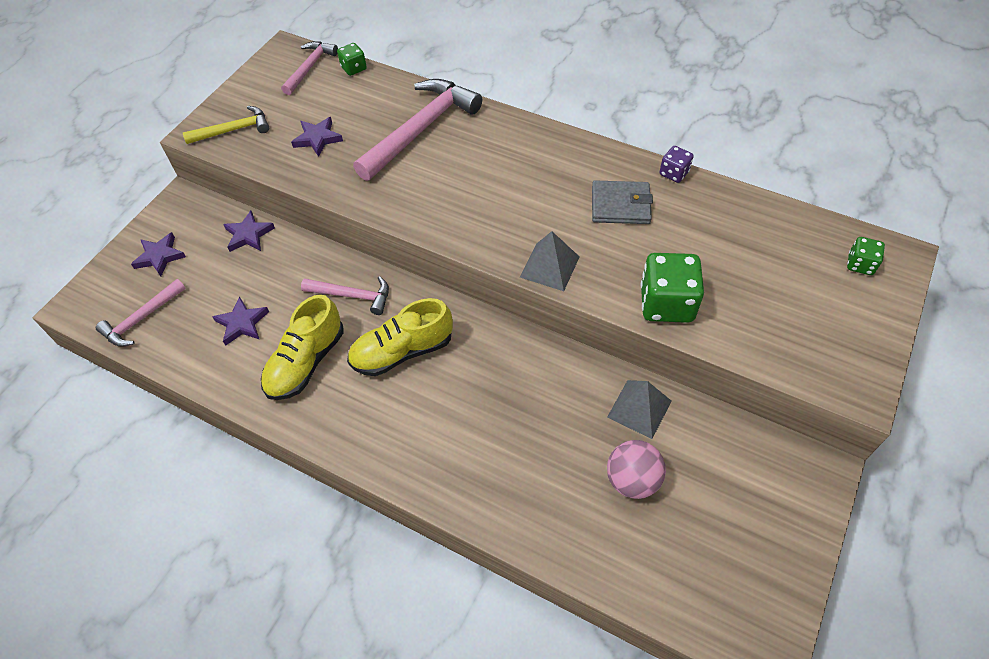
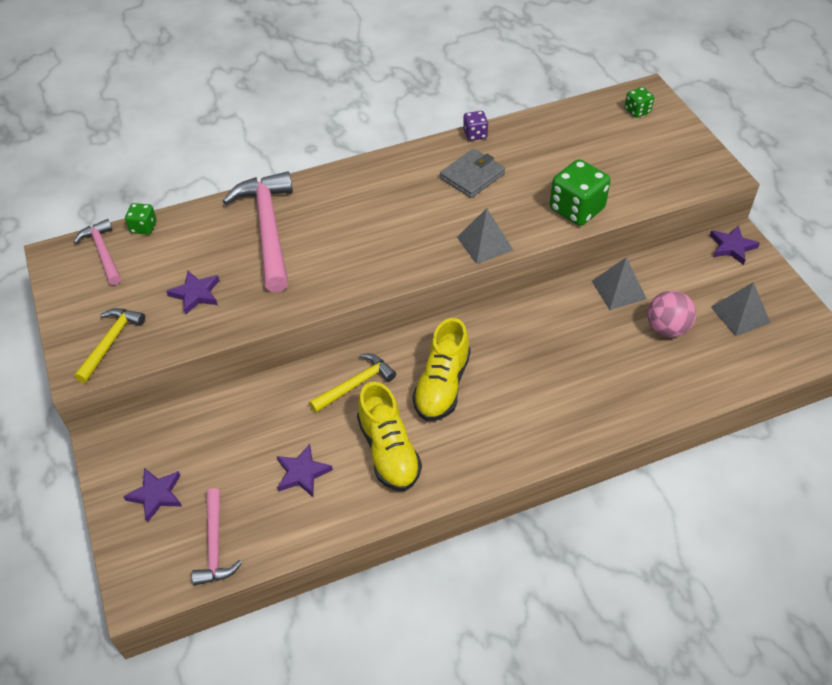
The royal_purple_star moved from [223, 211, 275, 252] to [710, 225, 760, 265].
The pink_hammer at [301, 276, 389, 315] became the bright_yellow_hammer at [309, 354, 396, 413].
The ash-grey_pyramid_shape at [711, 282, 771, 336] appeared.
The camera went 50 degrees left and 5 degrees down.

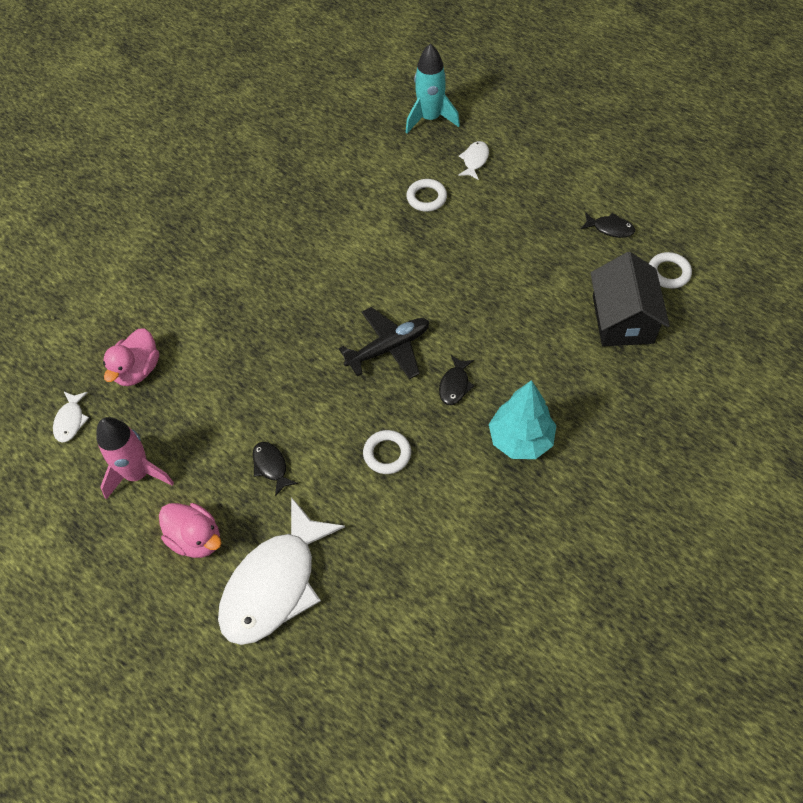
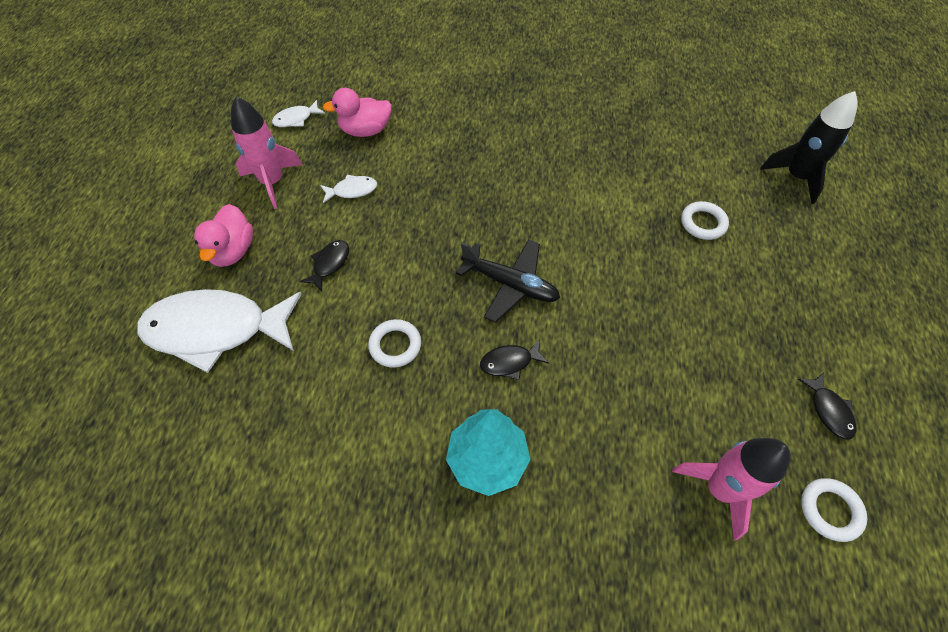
The turquoise_rocket at [406, 43, 460, 133] became the ebony_rocket at [760, 91, 858, 204].
The pure_white_toy_fish moved from [458, 141, 489, 180] to [320, 175, 377, 203].
The ebony_toy_house at [591, 252, 670, 346] was replaced by the pink_rocket at [672, 438, 791, 540].
The camera went 55 degrees right and 0 degrees up.

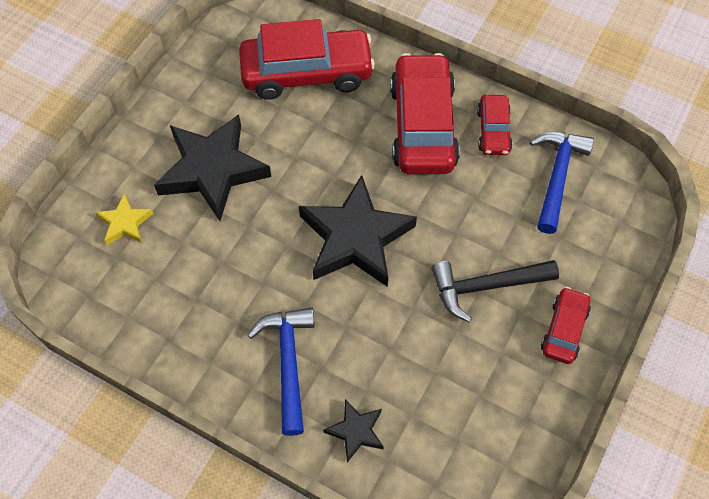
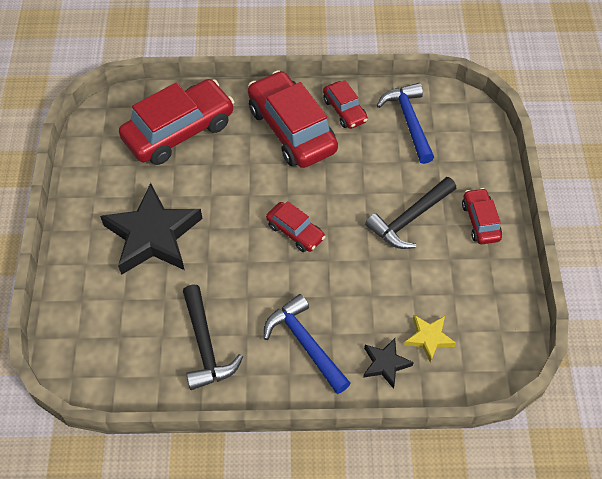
The ebony_star at [299, 175, 417, 287] was replaced by the red_car at [266, 201, 325, 252].
The bright_yellow_star moved from [95, 194, 153, 245] to [404, 315, 456, 363].
The ebony_hammer at [183, 284, 243, 390] appeared.
The camera went 30 degrees left and 5 degrees down.

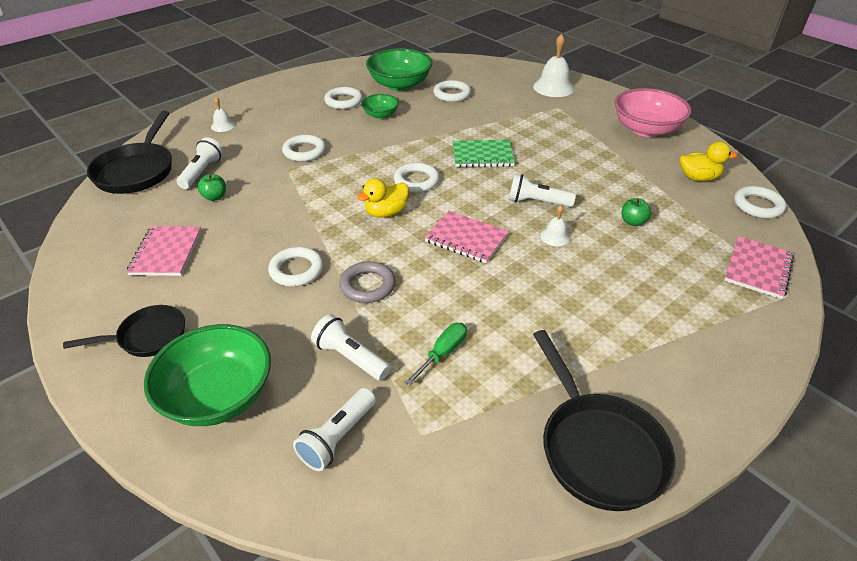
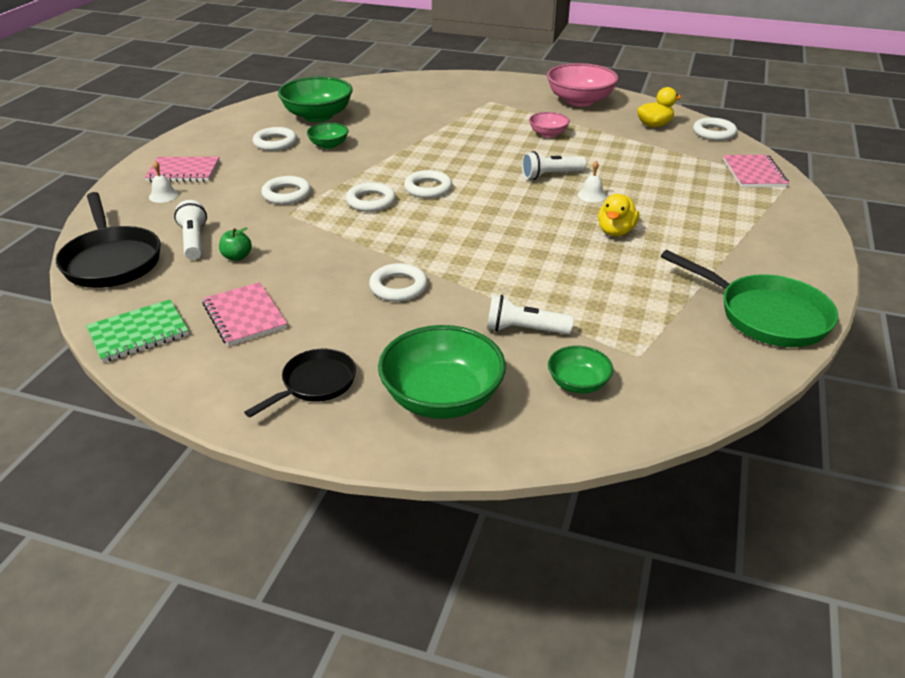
The pure_white_school_bell at [533, 34, 574, 97] disappeared.
The pure_white_hoop moved from [433, 80, 471, 102] to [346, 182, 396, 212].
The leaf-green_exercise_book moved from [453, 140, 515, 167] to [86, 299, 189, 363].
The bright_yellow_rubber_duck moved from [357, 178, 409, 217] to [598, 194, 639, 236].
The leaf-green_apple_fruit at [622, 198, 651, 226] disappeared.
The pink_exercise_book moved from [424, 211, 509, 263] to [145, 157, 220, 182].
The ash-grey_hoop at [339, 261, 395, 303] disappeared.
The leaf-green_screwdriver at [405, 323, 467, 385] disappeared.
The ebony_pan at [533, 330, 675, 511] became the leaf-green_pan at [661, 250, 838, 347].
The pure_white_pocket_torch at [293, 388, 376, 471] was replaced by the leaf-green_deep_dish at [548, 346, 613, 394].
The pink_deep_dish at [529, 112, 570, 138] appeared.
The camera went 30 degrees left and 5 degrees down.

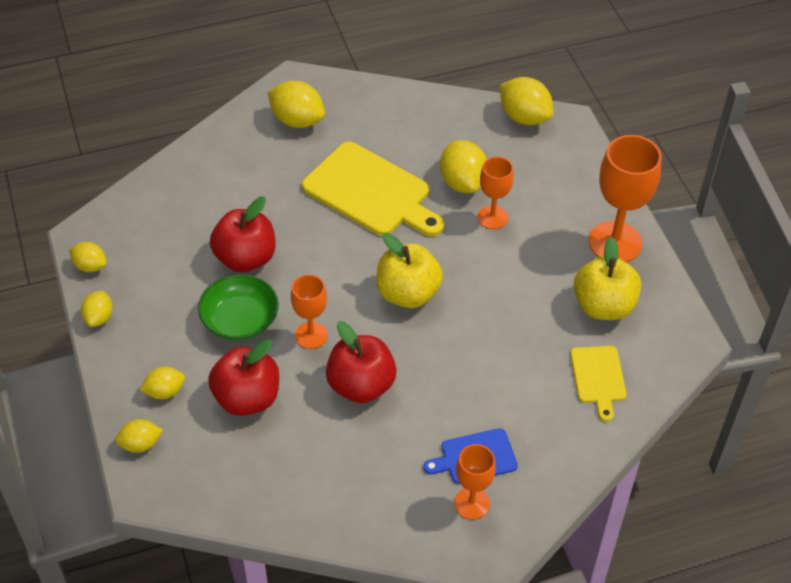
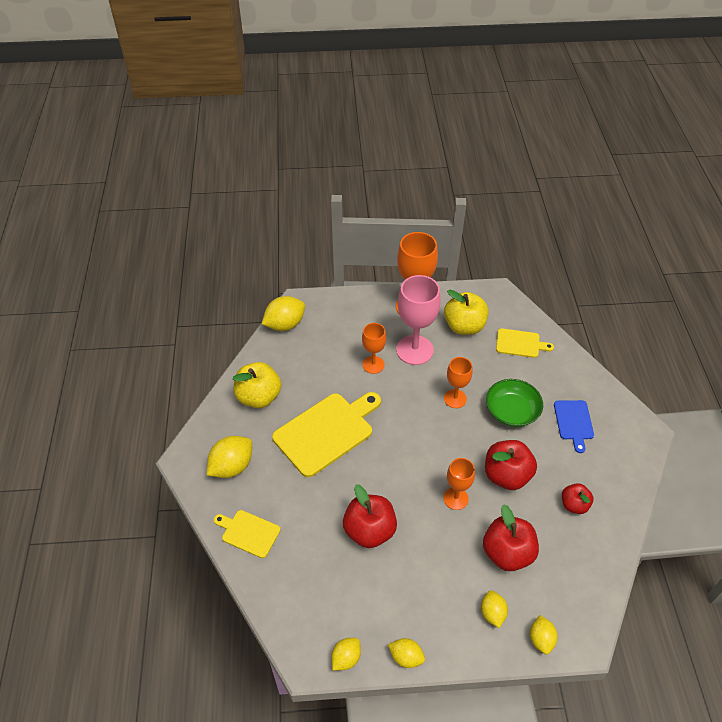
The bright_yellow_toy_lemon at [440, 140, 487, 193] disappeared.
The bright_yellow_apple_fruit moved from [376, 233, 443, 308] to [233, 362, 282, 408].
The leaf-green_deep_dish moved from [198, 274, 279, 341] to [486, 379, 543, 427].
The bright_orange_goblet moved from [454, 444, 496, 520] to [444, 357, 473, 408].
The pink_goblet at [396, 275, 441, 365] appeared.
The red_apple_fruit at [562, 483, 594, 514] appeared.
The bright_yellow_cutting_board at [214, 510, 281, 558] appeared.
The camera went 75 degrees left and 0 degrees up.

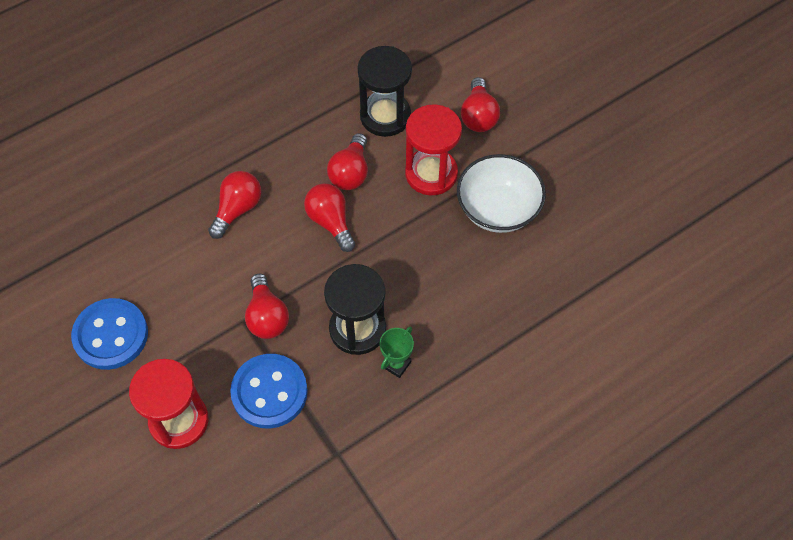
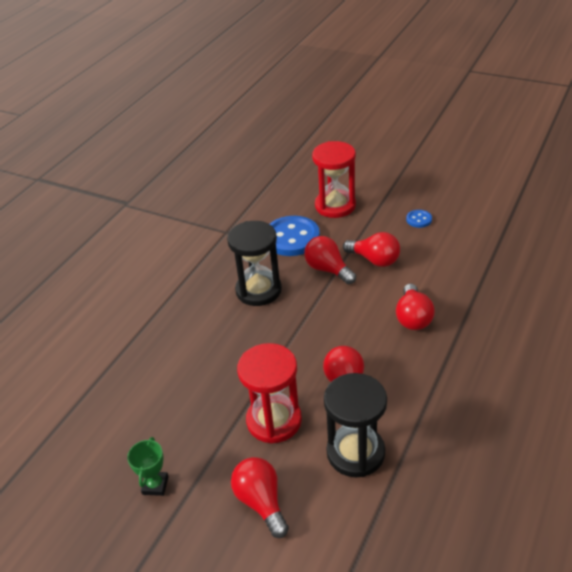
The pure_white_deep_dish at [457, 154, 546, 233] disappeared.
The red_bulb moved from [304, 183, 355, 252] to [343, 232, 400, 267].
The cobalt_shirt_button at [71, 298, 148, 370] changed to 0.46 times the size.
The leaf-green_trophy moved from [380, 327, 414, 378] to [127, 437, 169, 496].
The camera went 155 degrees right and 20 degrees down.

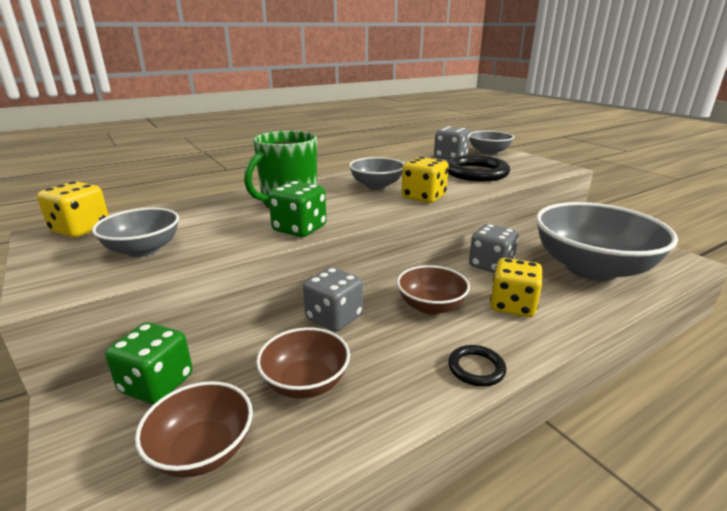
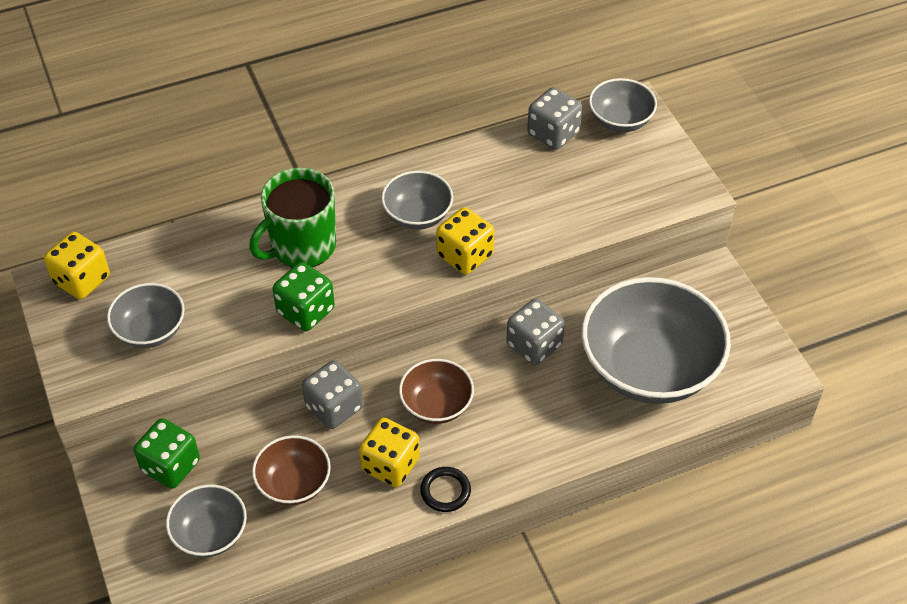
The ebony_hoop at [447, 155, 510, 182] disappeared.
The bright_yellow_dice moved from [490, 258, 543, 317] to [359, 418, 420, 487].
The brown_deep_dish at [135, 381, 253, 478] became the ash-grey_deep_dish at [166, 484, 247, 557].
The camera went 10 degrees right and 25 degrees up.

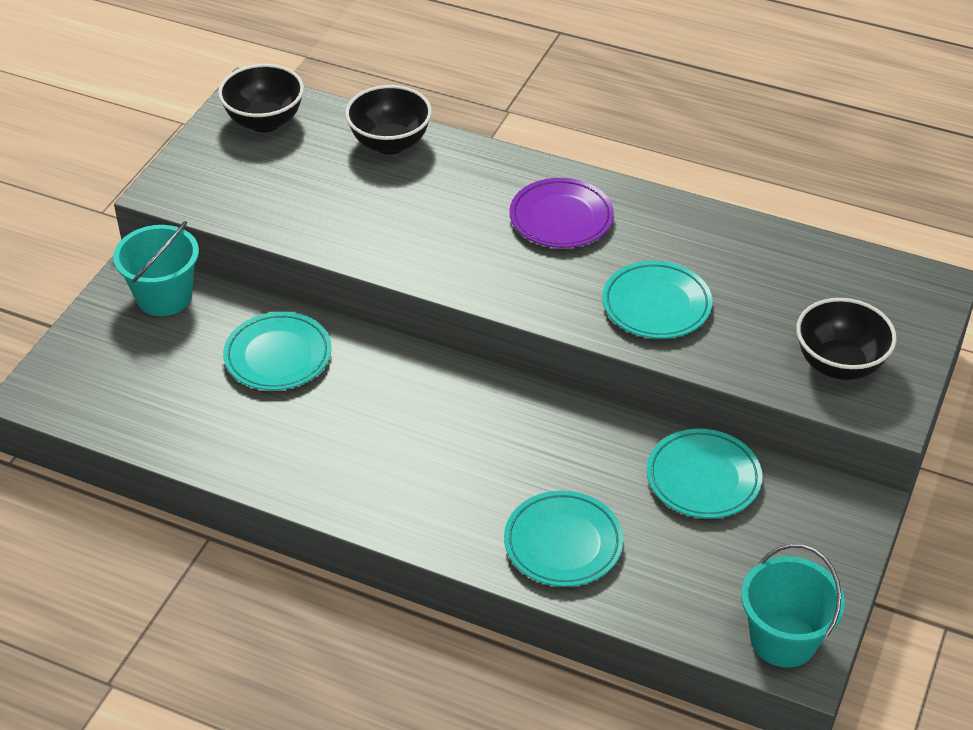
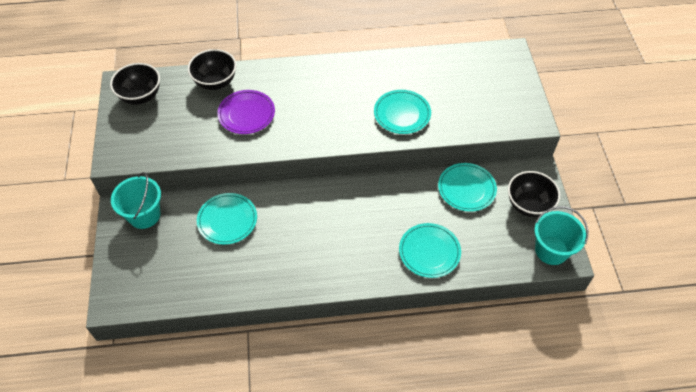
The royal_purple_flat_dish moved from [509, 178, 614, 248] to [217, 90, 275, 134].
The ebony_deep_dish moved from [796, 298, 897, 380] to [508, 171, 560, 217].
The camera went 30 degrees left and 10 degrees up.

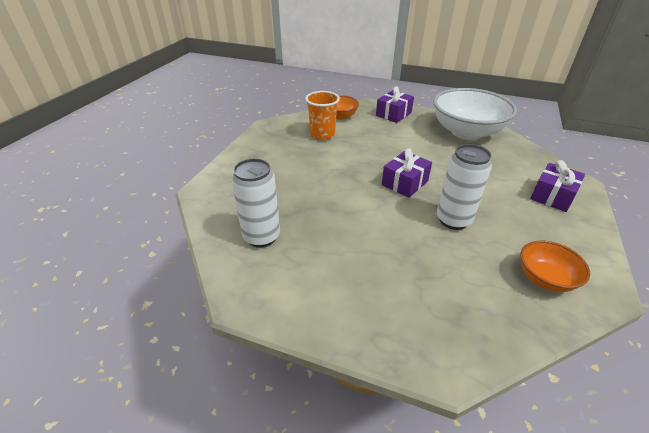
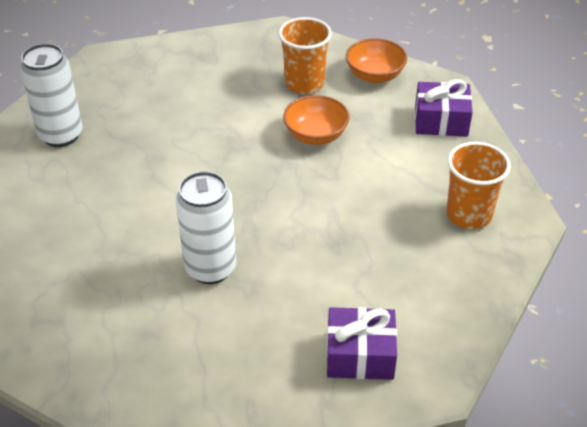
The pure_white_deep_dish at [433, 88, 517, 140] was replaced by the bright_orange_cup at [446, 142, 511, 229].
The royal_purple_present at [382, 148, 432, 198] disappeared.
The bright_orange_deep_dish moved from [520, 241, 590, 292] to [283, 95, 350, 145].
The camera went 55 degrees right and 5 degrees up.

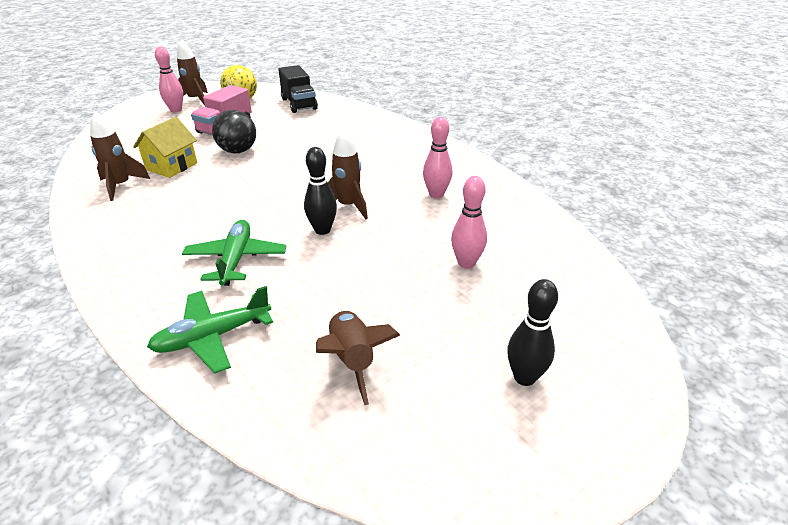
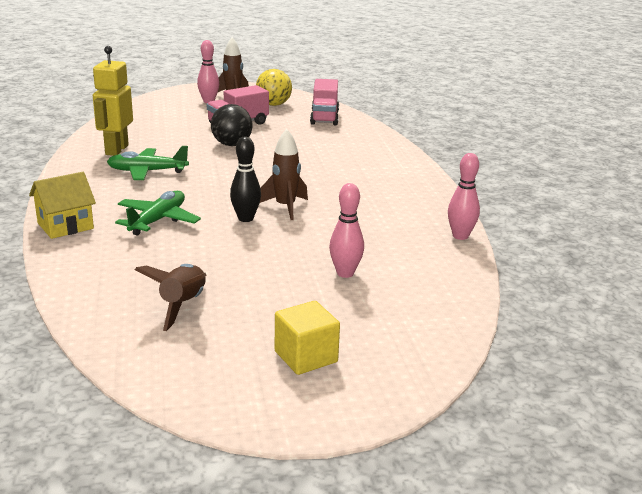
The ebony_truck at [278, 65, 318, 113] became the pink_truck at [310, 79, 339, 125].
The brown_rocket at [90, 111, 150, 201] was replaced by the bright_yellow_toy_robot at [93, 46, 133, 156].
The bright_yellow_toy_house moved from [133, 117, 197, 178] to [29, 172, 96, 239].
The pink_bowling_pin moved from [423, 117, 452, 199] to [448, 153, 480, 240].
The ebony_bowling_pin at [507, 279, 558, 386] was replaced by the bright_yellow_block at [275, 301, 340, 375].
The leaf-green_plane moved from [147, 286, 273, 374] to [107, 146, 189, 180].
The camera went 25 degrees right and 10 degrees down.

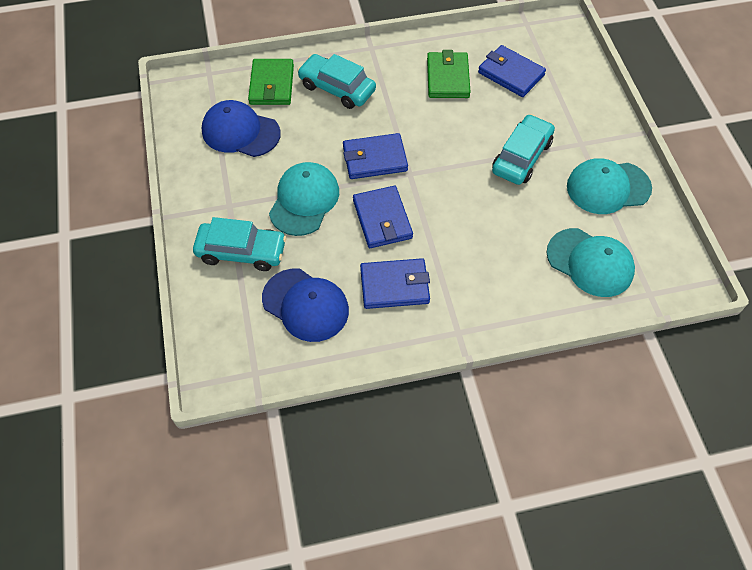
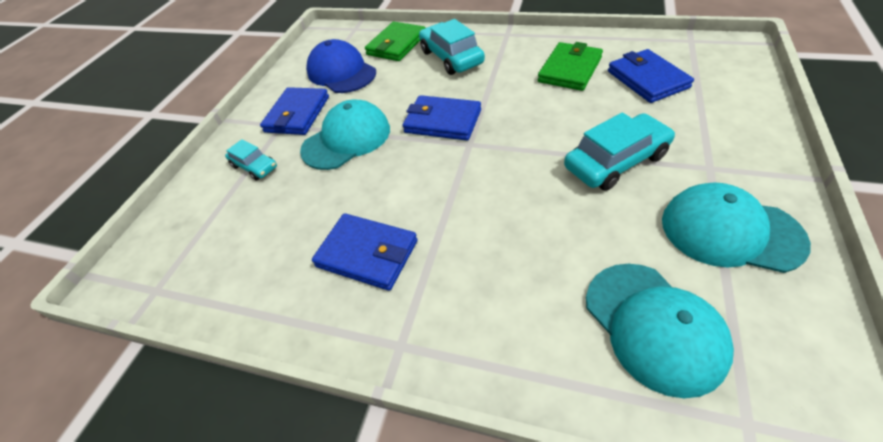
The cobalt_billfold moved from [353, 186, 413, 248] to [260, 87, 329, 135].
The turquoise_car at [193, 217, 287, 271] changed to 0.58 times the size.
The cobalt_cap at [262, 269, 349, 342] disappeared.
The camera went 35 degrees right and 10 degrees down.

